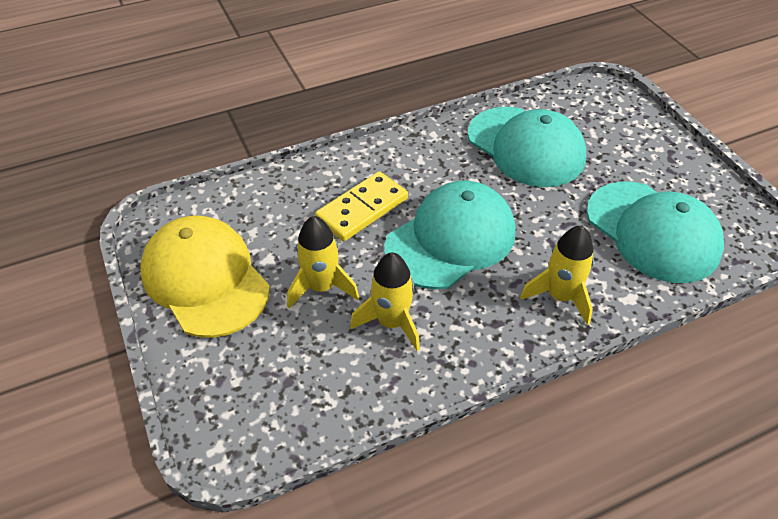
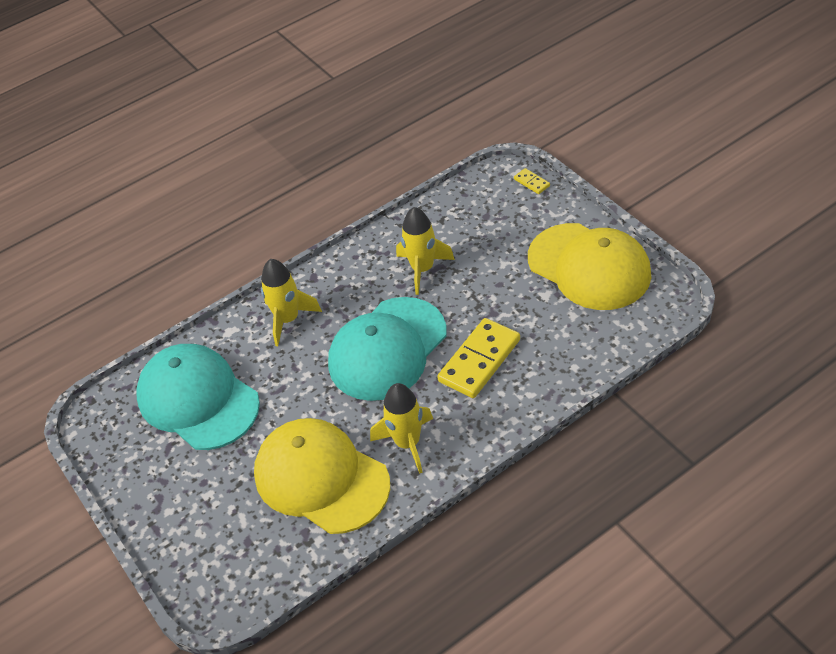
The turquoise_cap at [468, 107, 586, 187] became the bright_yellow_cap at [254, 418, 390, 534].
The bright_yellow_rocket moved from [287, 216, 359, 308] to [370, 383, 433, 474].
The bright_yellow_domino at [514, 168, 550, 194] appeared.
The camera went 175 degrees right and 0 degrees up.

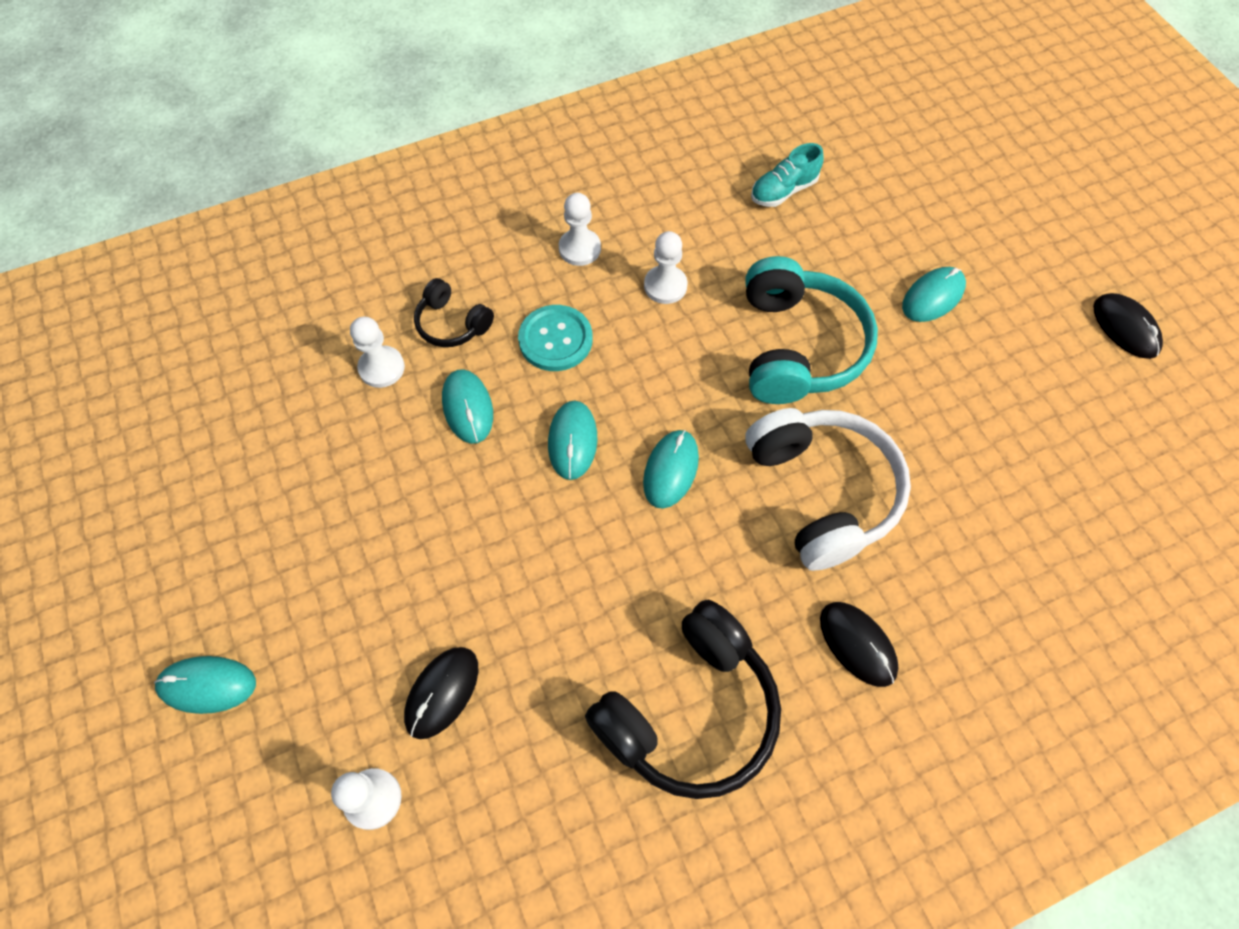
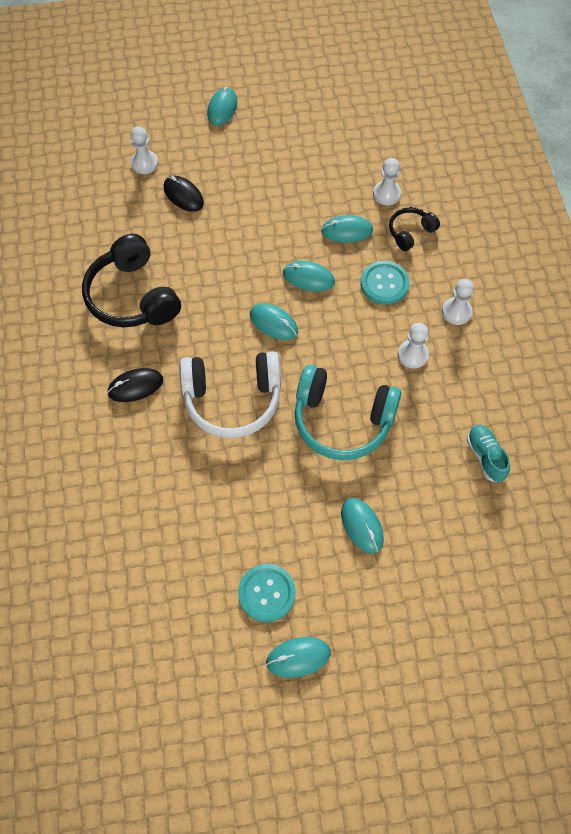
The ebony_PC_mouse at [1093, 293, 1163, 359] became the turquoise_PC_mouse at [266, 637, 331, 678].
The turquoise_shirt_button at [238, 564, 296, 622] appeared.
The camera went 105 degrees right and 0 degrees up.

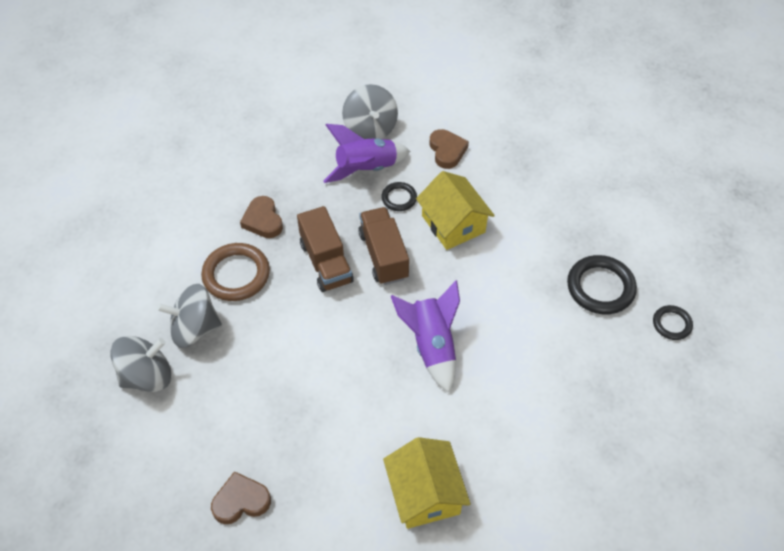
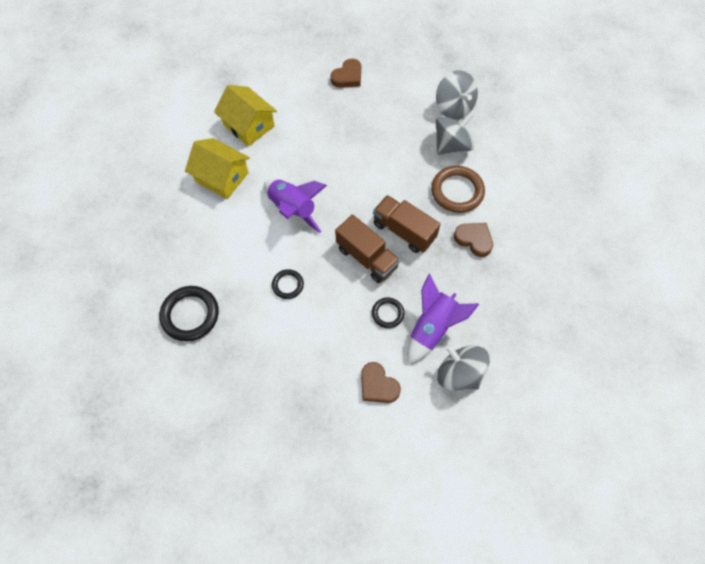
The bright_yellow_toy_house moved from [416, 171, 495, 250] to [185, 138, 250, 199].
The ebony_hoop moved from [653, 305, 693, 340] to [272, 269, 304, 299].
The ash-grey_spinning_top at [110, 336, 171, 392] turned 60 degrees counterclockwise.
The camera went 150 degrees right and 10 degrees up.

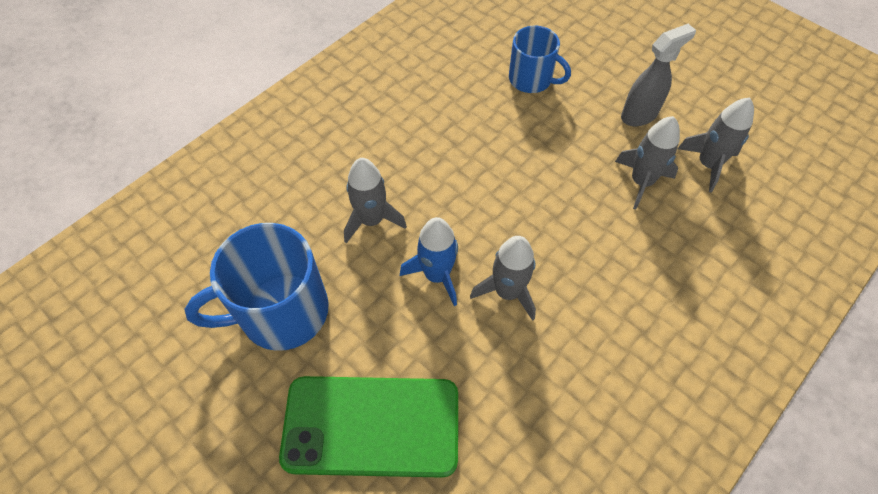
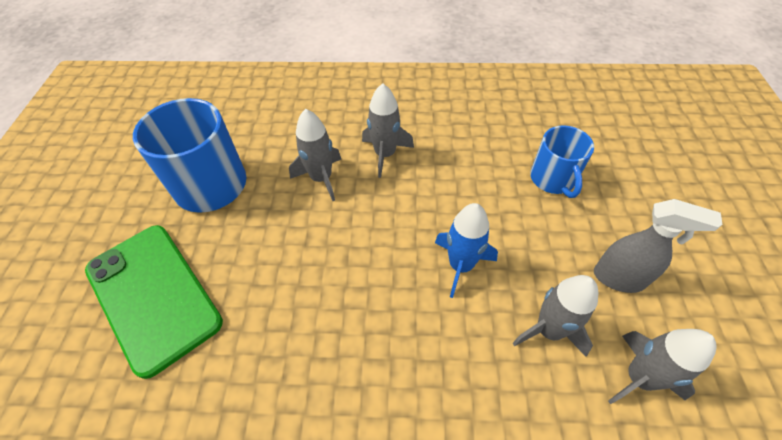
The cobalt_rocket moved from [400, 217, 458, 306] to [435, 203, 498, 298].
The ash-grey_rocket moved from [470, 236, 536, 321] to [362, 83, 414, 178].
The camera went 50 degrees right and 5 degrees down.

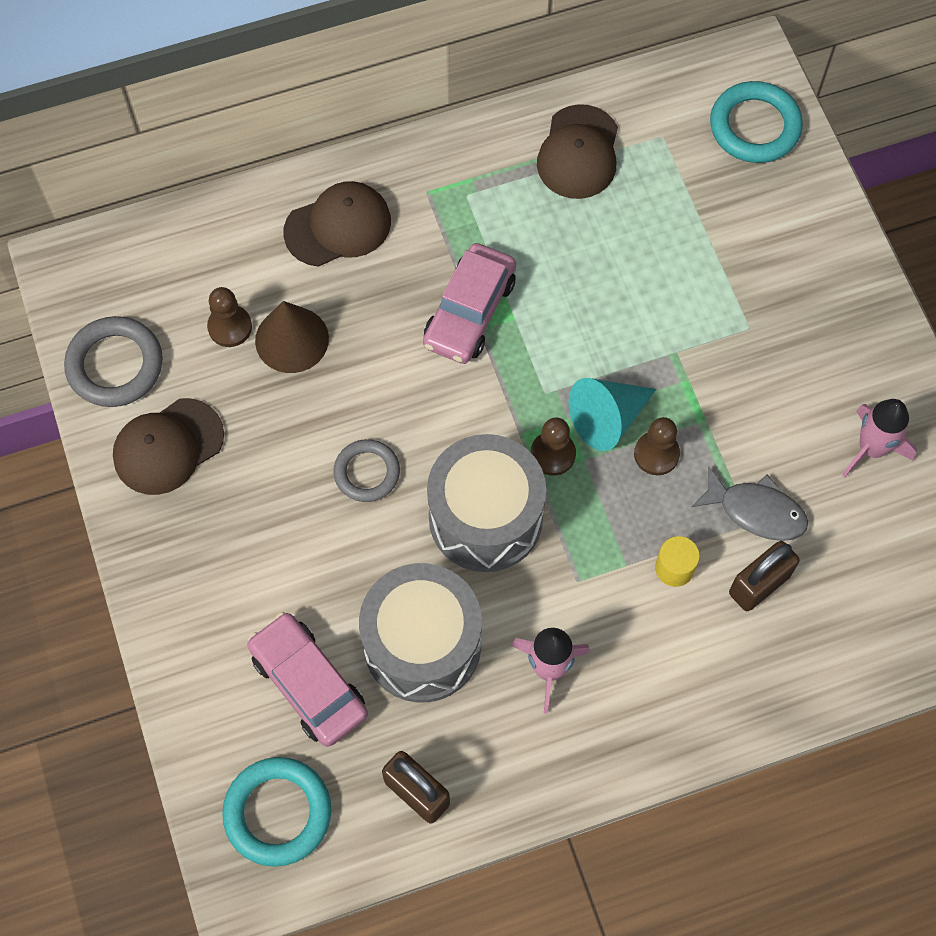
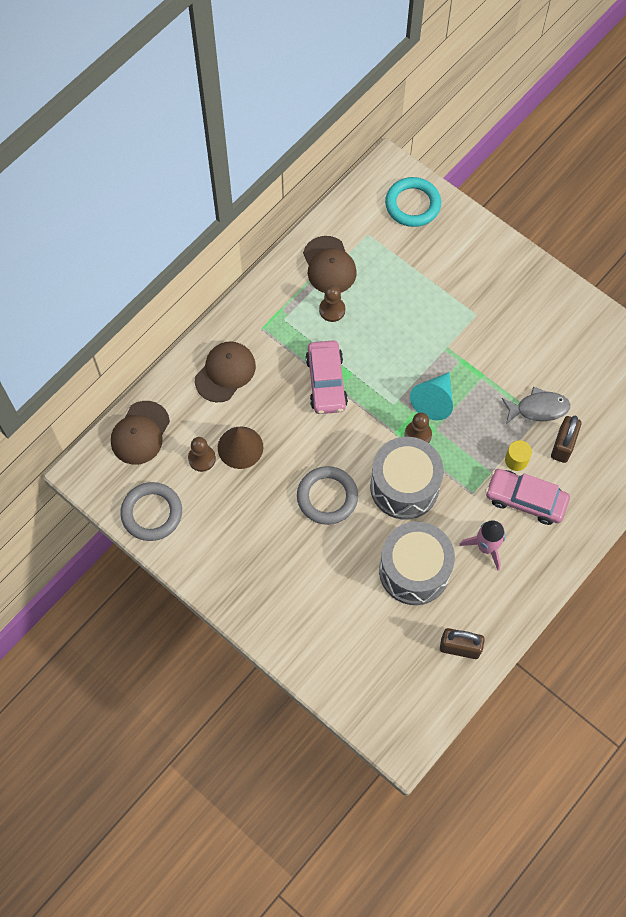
The brown_cap moved from [113, 398, 224, 495] to [111, 401, 170, 465].
The pink_rocket at [842, 399, 917, 478] disappeared.
The brown_pawn moved from [634, 417, 680, 475] to [319, 285, 345, 322].
The ash-grey_hoop at [333, 439, 400, 502] changed to 1.51 times the size.
The pink_car moved from [247, 612, 368, 747] to [485, 469, 570, 525].
The turquoise_hoop at [222, 757, 331, 867] disappeared.
The camera went 30 degrees left and 0 degrees up.

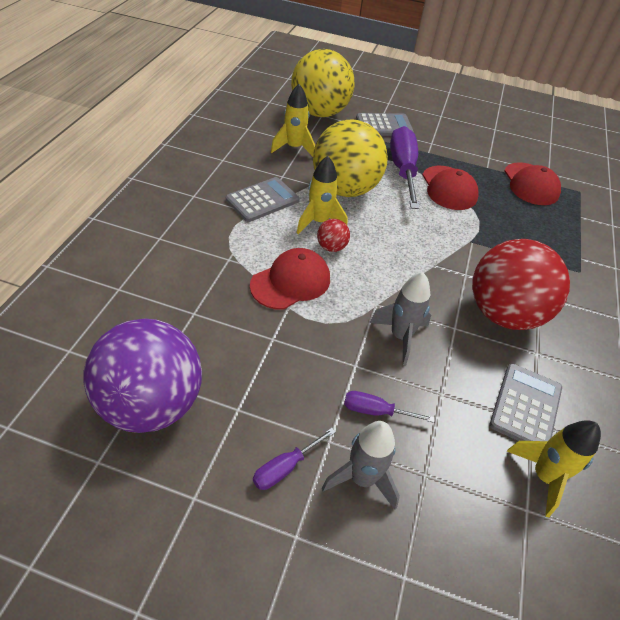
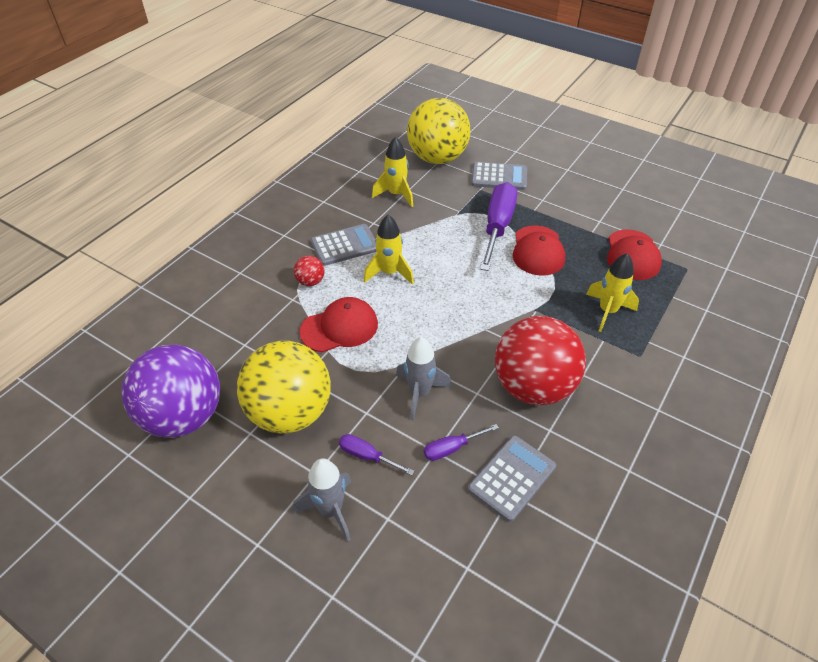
The bright_yellow_ball moved from [313, 120, 388, 197] to [237, 341, 331, 434].
The red_ball moved from [317, 219, 350, 252] to [294, 256, 325, 286].
The bright_yellow_rocket moved from [507, 420, 601, 517] to [586, 253, 639, 332].
The royal_purple_screwdriver moved from [253, 428, 336, 490] to [424, 424, 499, 461].
The camera went 20 degrees right and 0 degrees up.

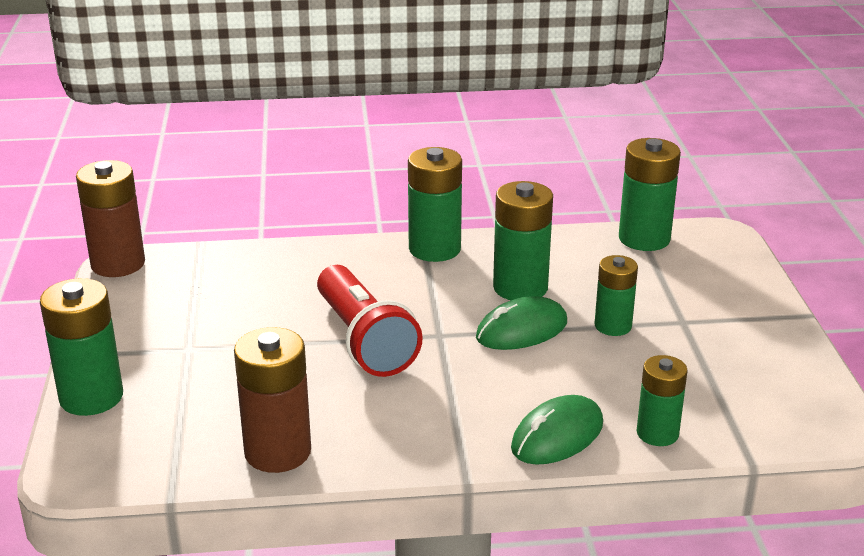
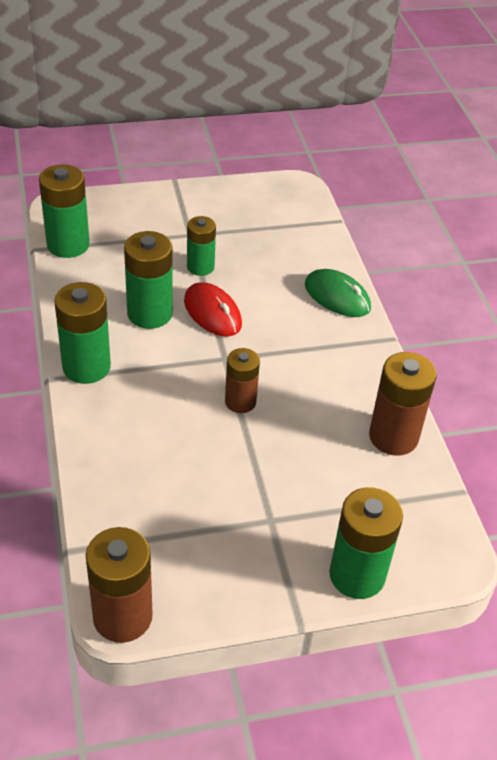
The red_pocket_torch at [317, 265, 423, 377] was replaced by the brown_power_cell at [225, 348, 260, 413].
The leaf-green_PC_mouse at [476, 296, 567, 350] became the red_PC_mouse at [184, 282, 242, 337].
The leaf-green_power_cell at [637, 355, 688, 446] disappeared.
The camera went 100 degrees left and 15 degrees up.

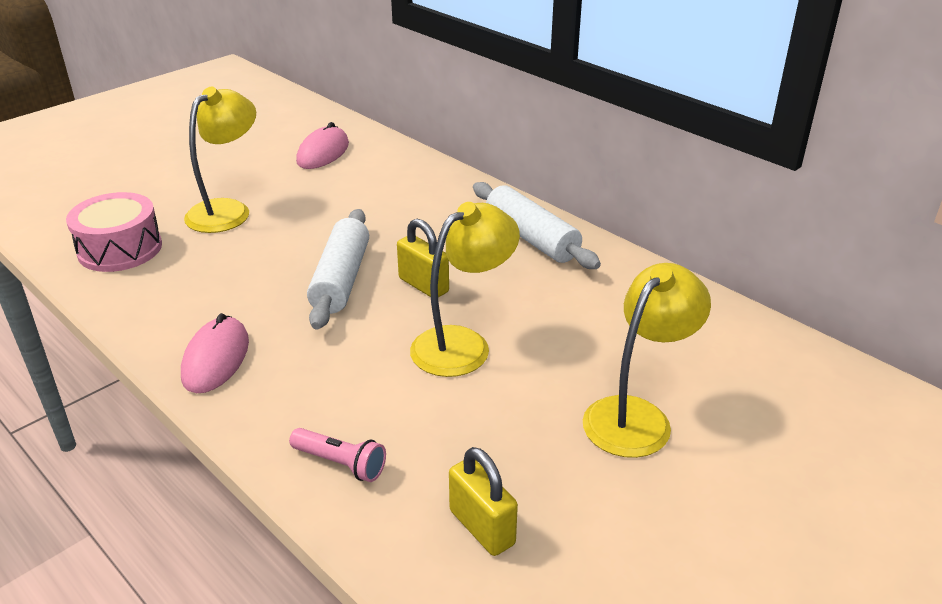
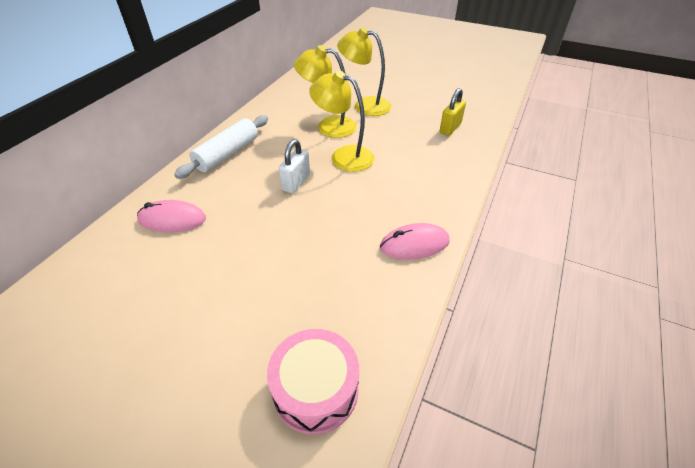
The bright_yellow_reading_lamp moved from [184, 87, 256, 233] to [294, 45, 357, 138].
The pink_PC_mouse moved from [296, 122, 349, 169] to [137, 200, 206, 232].
The pure_white_pastry_roller at [307, 209, 369, 330] disappeared.
The bright_yellow_padlock at [397, 219, 449, 297] became the pure_white_padlock at [279, 139, 310, 193].
The pink_pocket_torch at [289, 428, 386, 482] disappeared.
The camera went 110 degrees left and 10 degrees up.

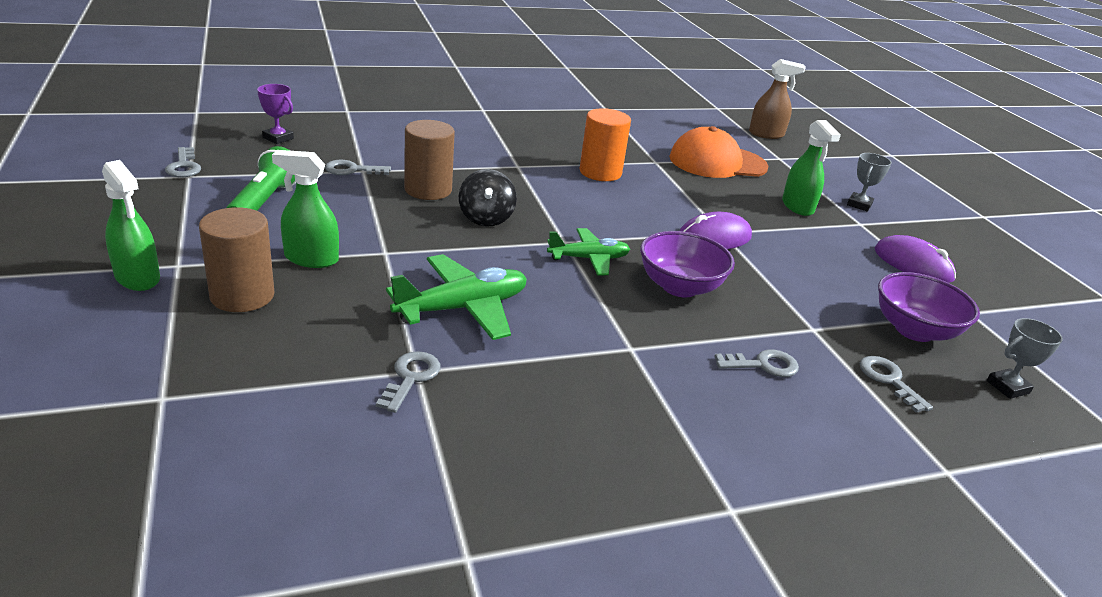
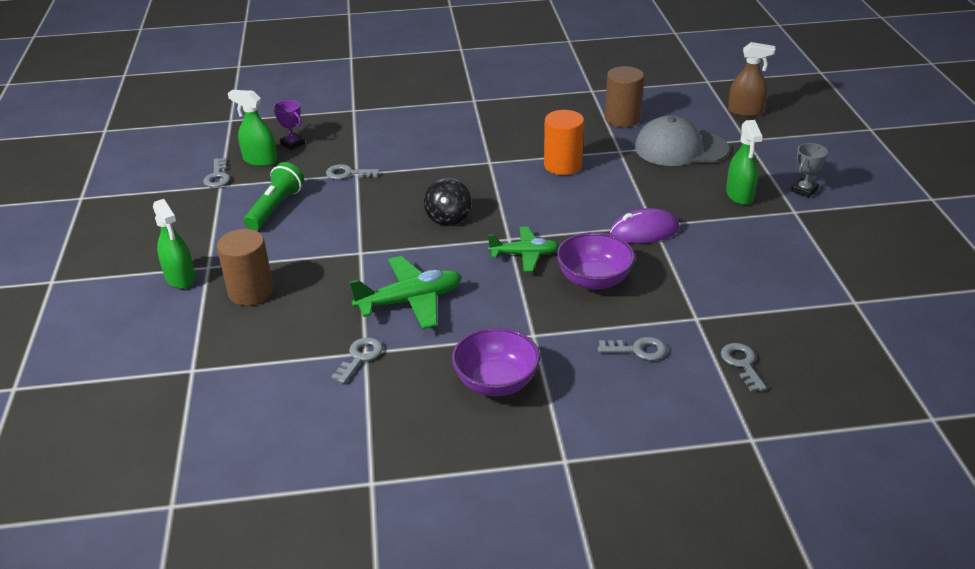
The brown_cylinder_shape moved from [404, 120, 455, 200] to [605, 66, 644, 127].
The bright_orange_cap at [669, 126, 769, 178] became the ash-grey_cap at [635, 115, 729, 166].
The leaf-green_sprayer moved from [272, 150, 339, 268] to [228, 90, 277, 167].
The royal_purple_PC_mouse at [874, 235, 956, 283] disappeared.
The royal_purple_deep_dish moved from [878, 272, 980, 342] to [452, 327, 540, 396].
The ash-grey_trophy at [987, 318, 1063, 399] disappeared.
The camera went 15 degrees right and 5 degrees up.

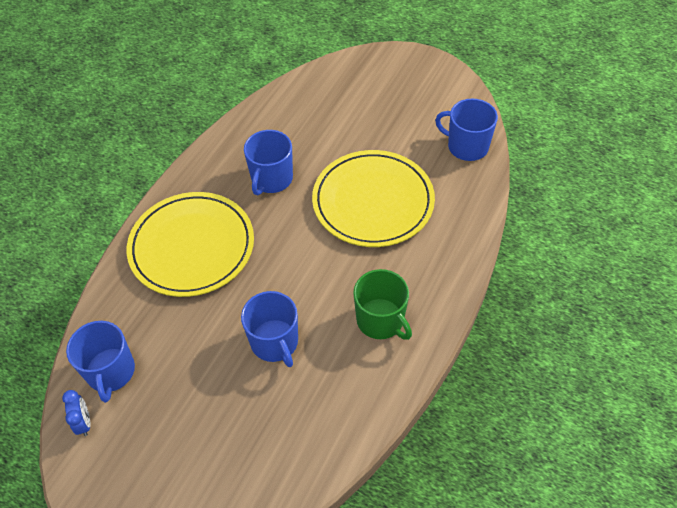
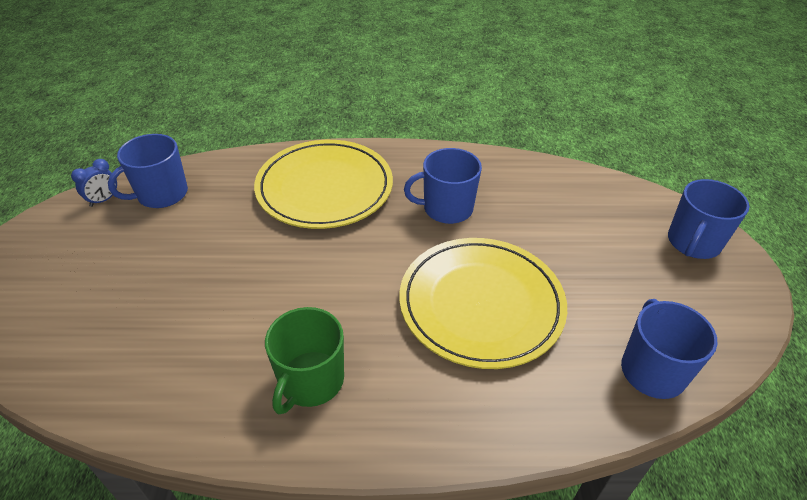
The cobalt_mug moved from [241, 291, 298, 367] to [668, 179, 749, 259].
The camera went 60 degrees right and 10 degrees down.

